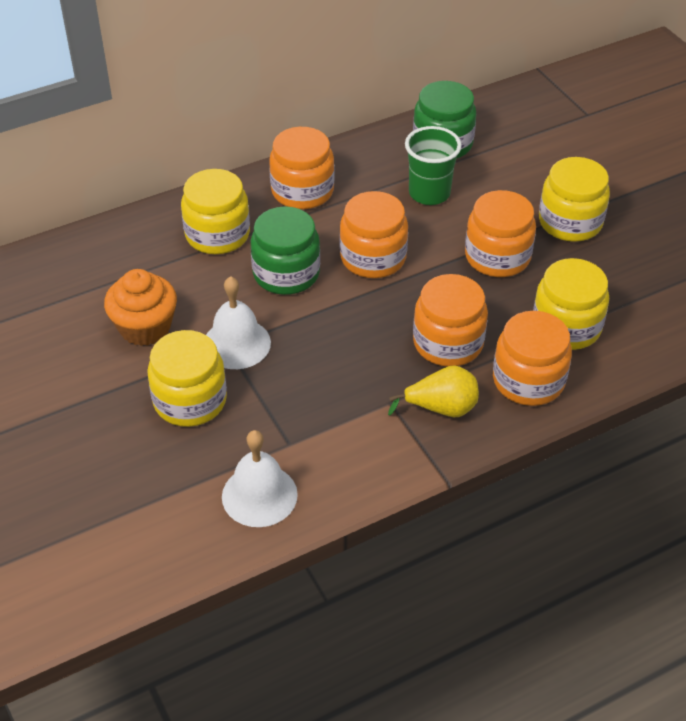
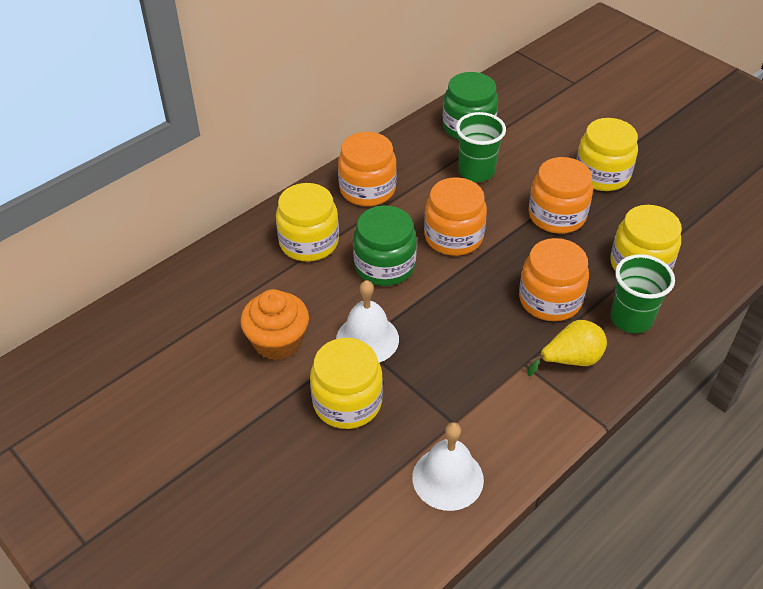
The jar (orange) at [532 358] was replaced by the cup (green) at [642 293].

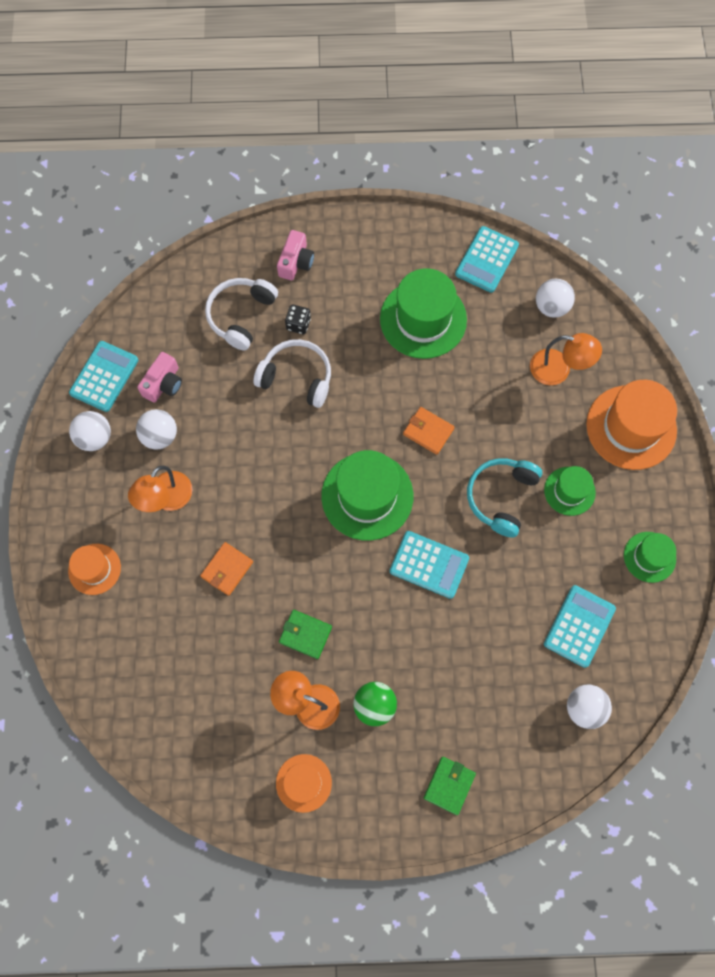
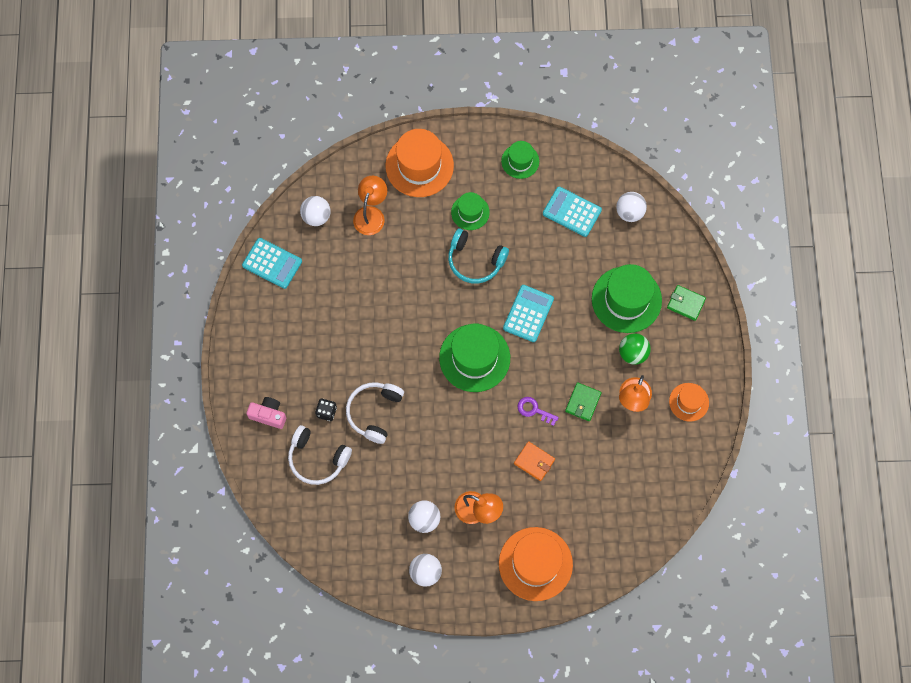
The hat (orange) at [94 569] changed to 1.80 times the size.
The calculator (turquoise) at [104 376] disappeared.
The camera (pink) at [159 377] disappeared.
The hat (green) moved from [423 313] to [627 298].
The wallet (orange) at [428 431] disappeared.
The key (purple) at [538 411] appeared.

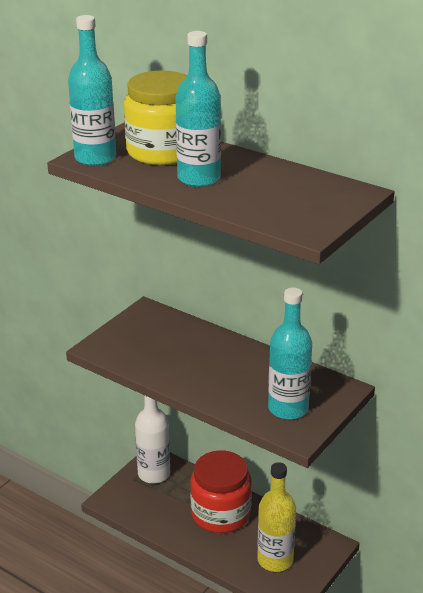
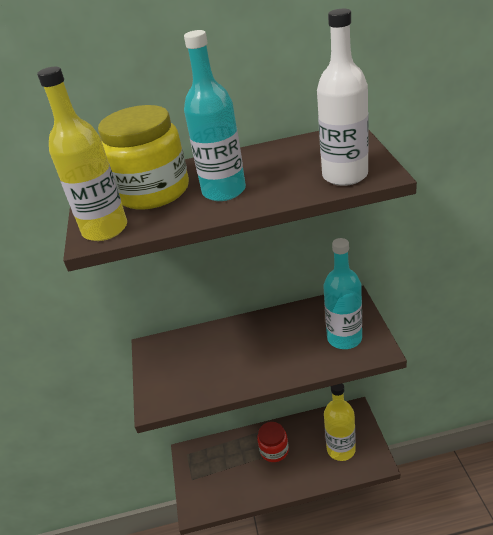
The bottle (turquoise) at [92 90] became the bottle (yellow) at [82 154].
The bottle (white) moved from [152 439] to [343 97].
The jar (red) at [221 491] changed to 0.60 times the size.

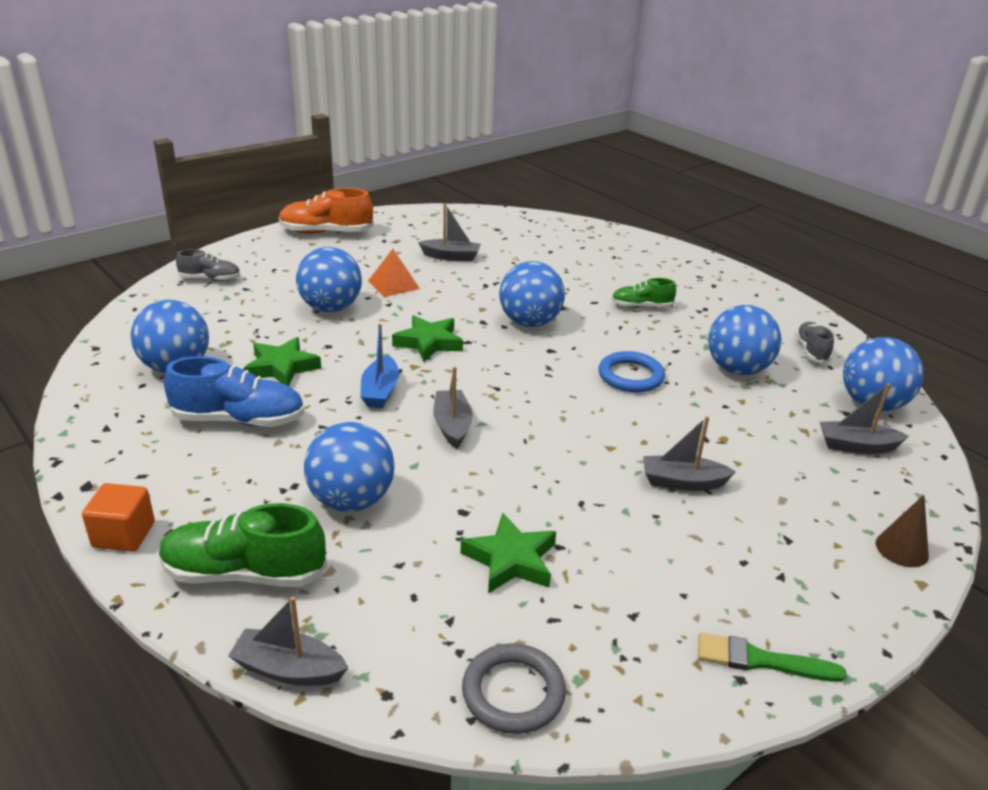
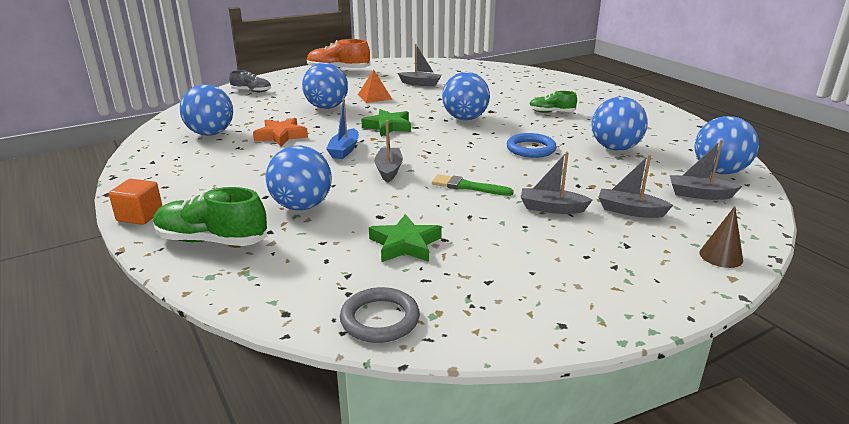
The shoe (blue) at [234 391] disappeared.
The boat (grey) moved from [288 641] to [635 186].
The star (green) at [282 361] became the star (orange) at [280 132].
The brush (green) moved from [772 657] to [473 185].
The shoe (grey) at [814 342] disappeared.

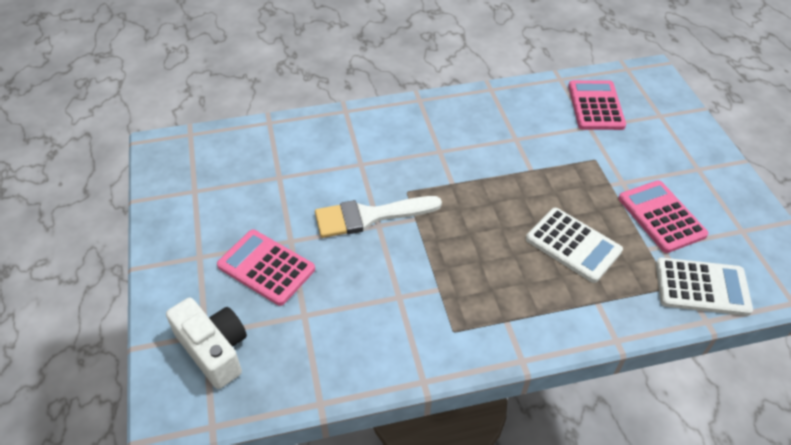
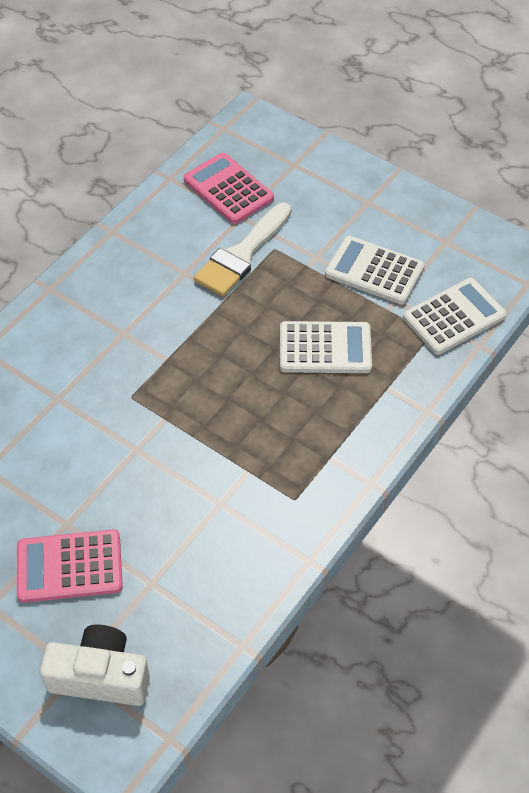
The brush (white) moved from [378 217] to [242 249].
The calculator (pink) at [663 216] became the calculator (white) at [375 270].

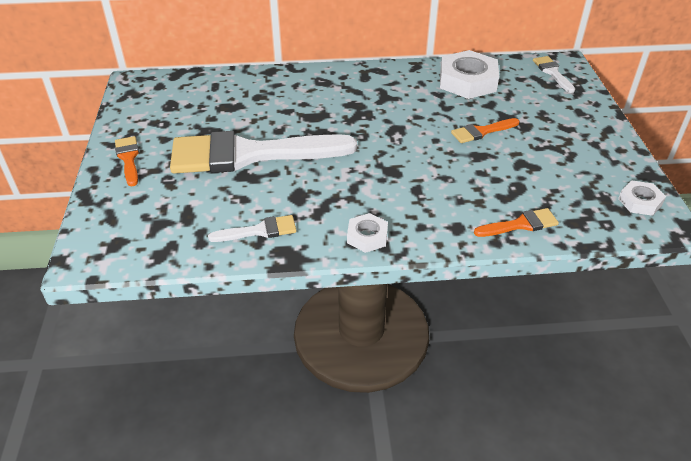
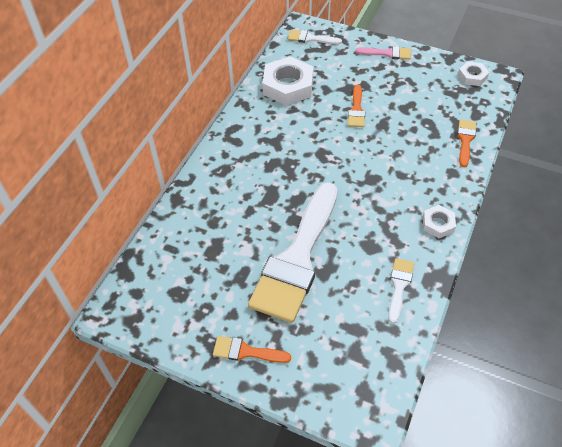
The brush (pink) at [383 53] appeared.

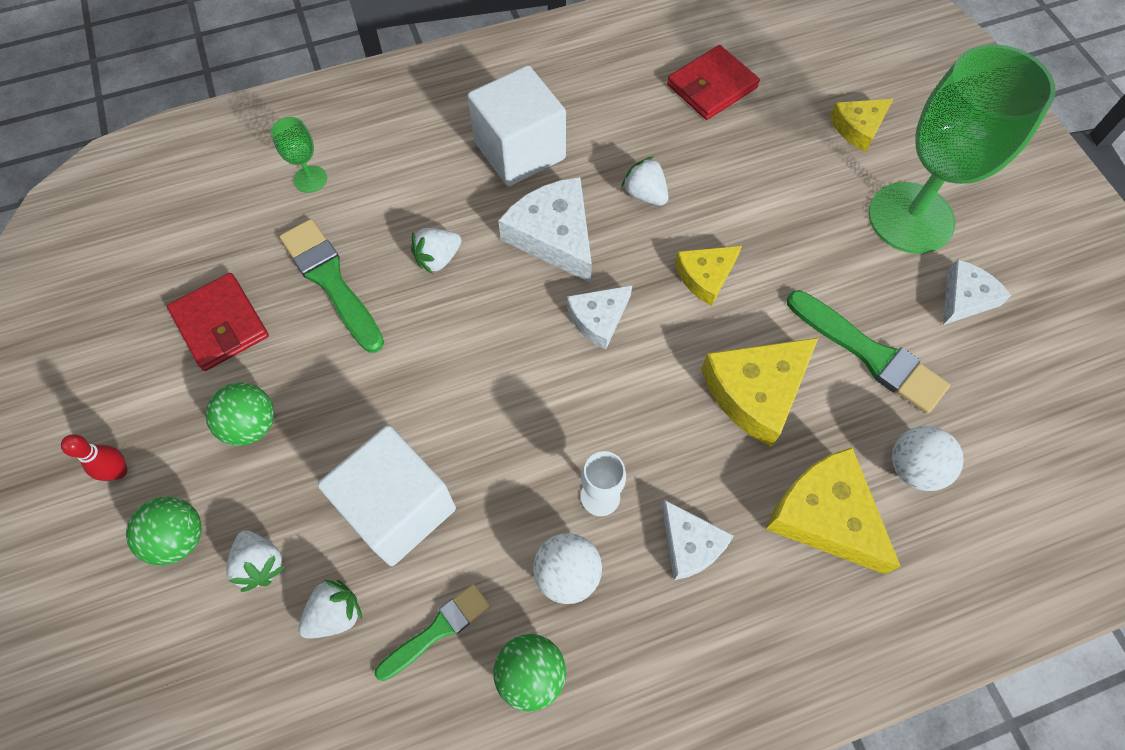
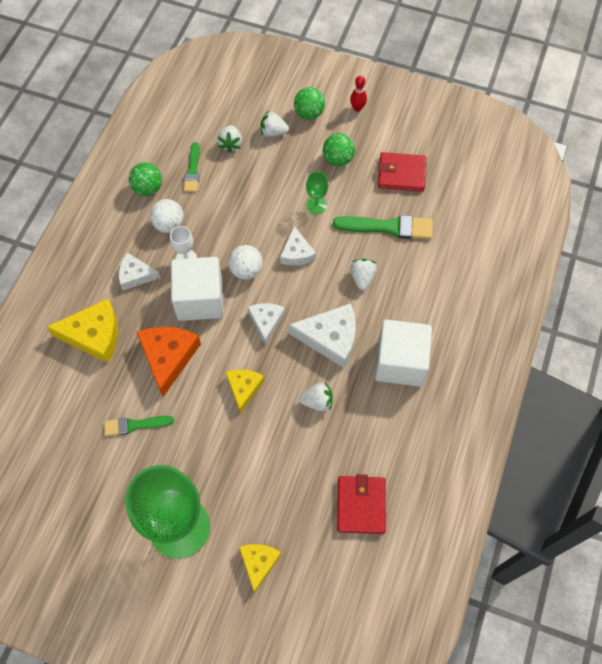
The goblet (green) moved from [299 155] to [317 193].
The cube (white) moved from [387 495] to [197 289].
The cheese (yellow) at [759 392] became the cheese (orange) at [169 362].
The brush (green) at [868 352] changed to 0.62 times the size.
The ball (white) moved from [928 458] to [245 262].
The cheese (white) moved from [977 292] to [298 245].

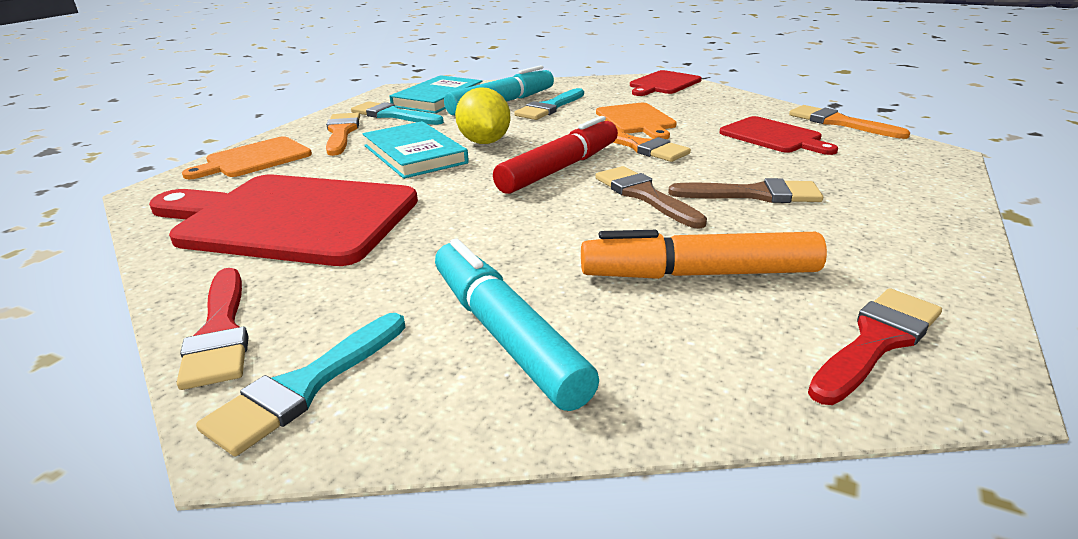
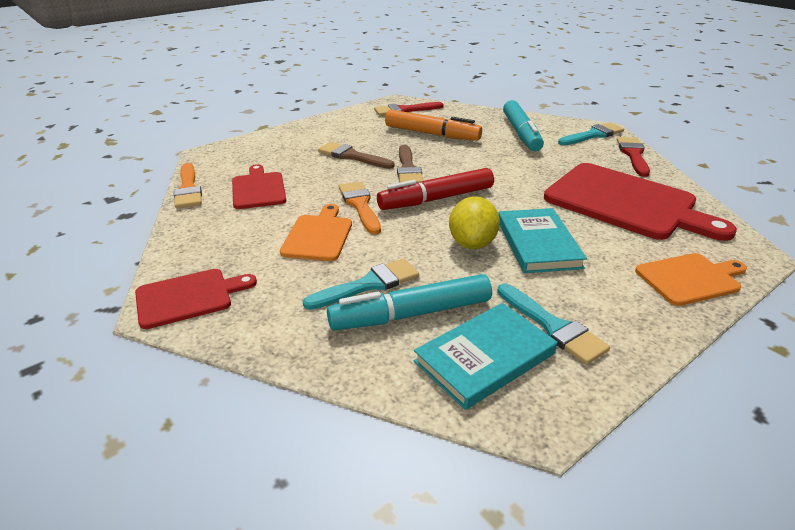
The brush (orange) at [343 134] disappeared.

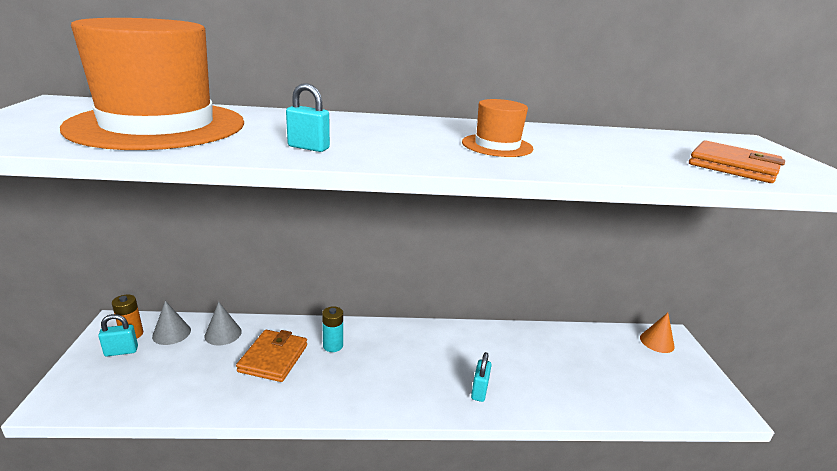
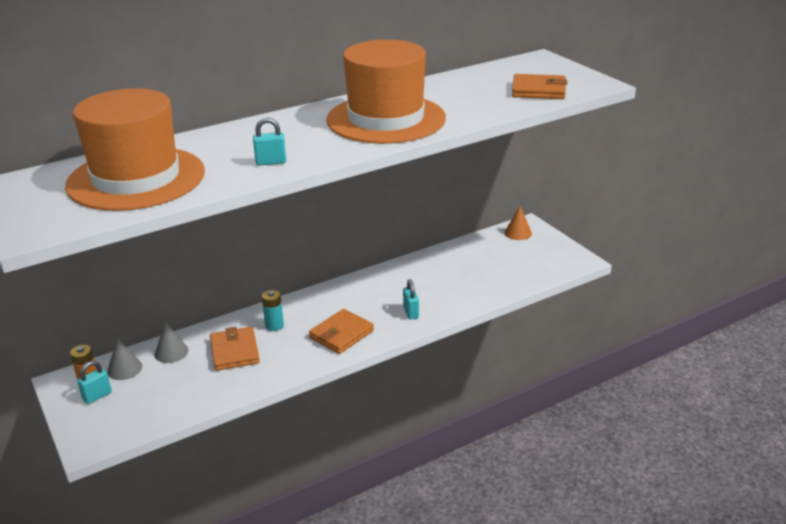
The hat (orange) at [497 128] changed to 2.20 times the size.
The wallet (orange) at [341 331] appeared.

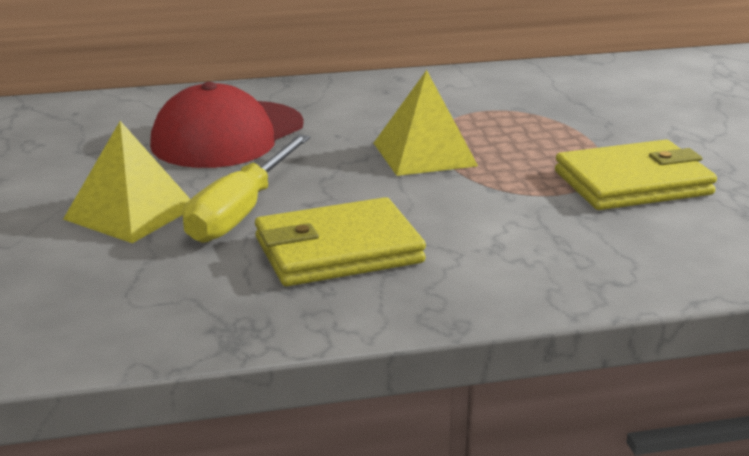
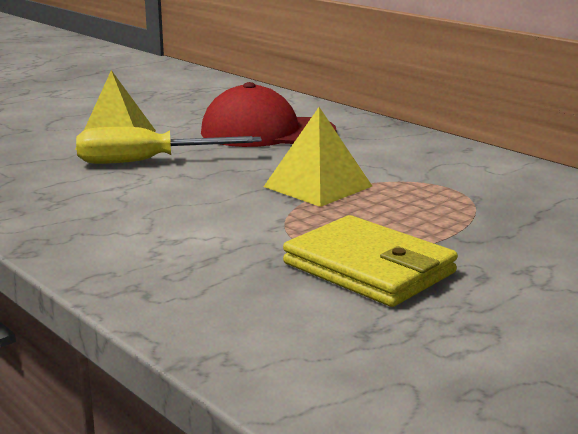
The wallet (yellow) at [340 241] disappeared.

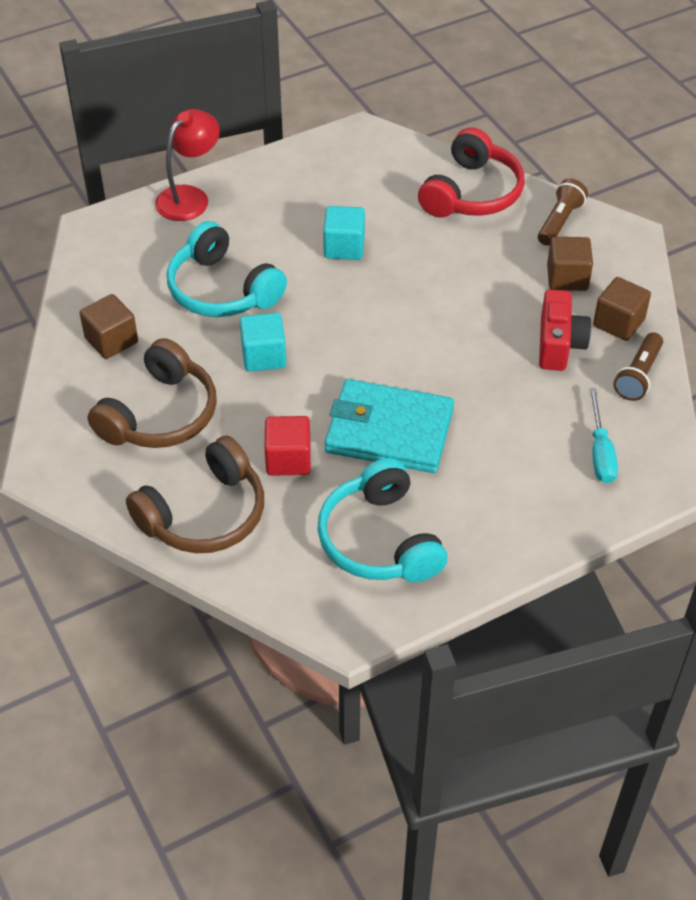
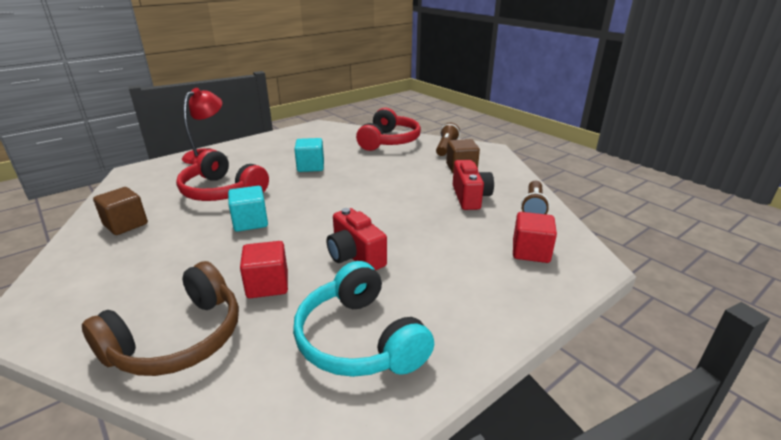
The headphones (brown) at [152 393] disappeared.
The headphones (turquoise) at [227 269] became the headphones (red) at [222 175].
The wallet (turquoise) at [389 426] was replaced by the camera (red) at [357 239].
The screwdriver (turquoise) at [603 436] was replaced by the cube (red) at [535 237].
The cube (brown) at [622 309] disappeared.

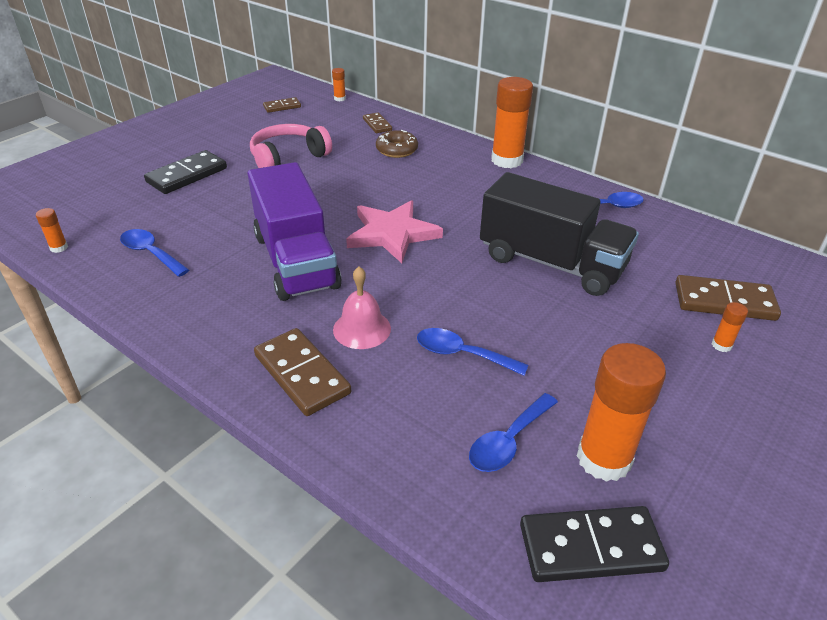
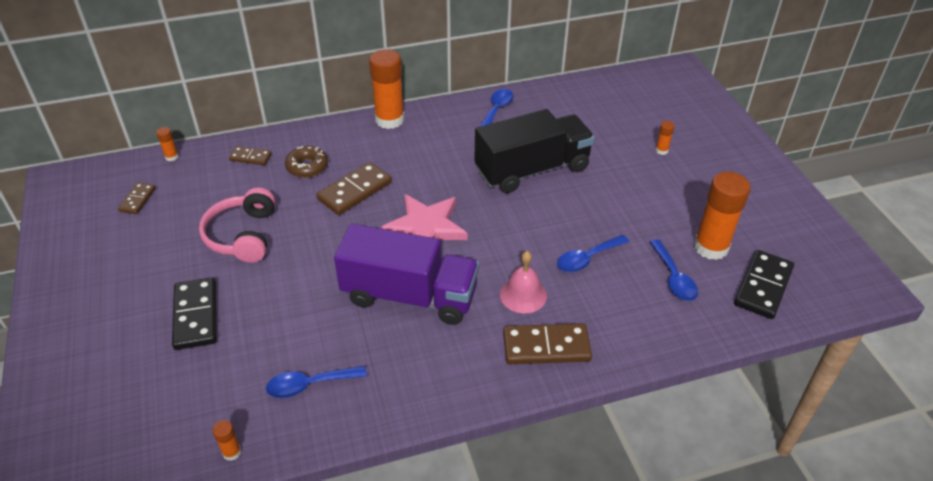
The domino (brown) moved from [728 298] to [354 188].

